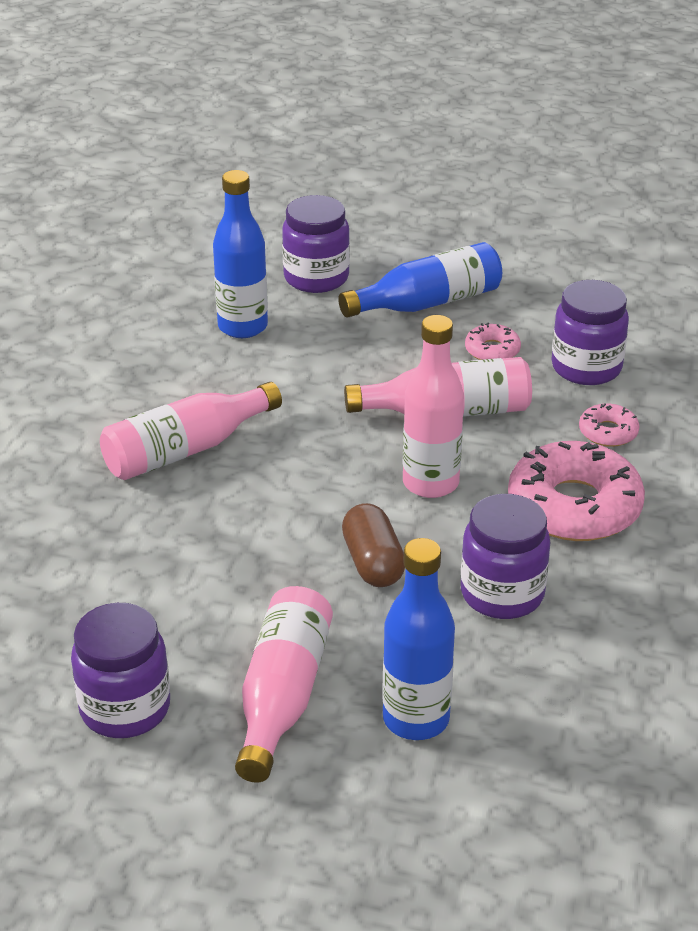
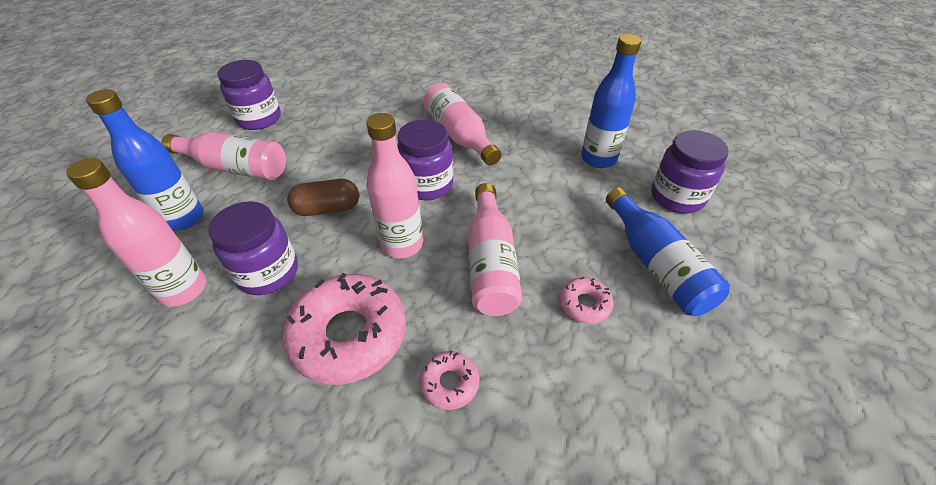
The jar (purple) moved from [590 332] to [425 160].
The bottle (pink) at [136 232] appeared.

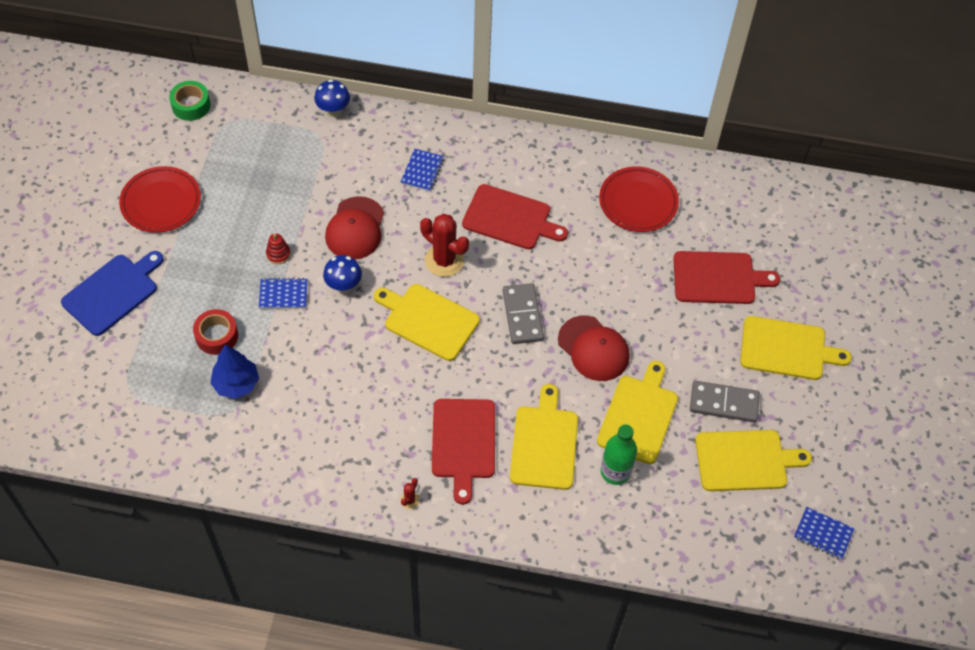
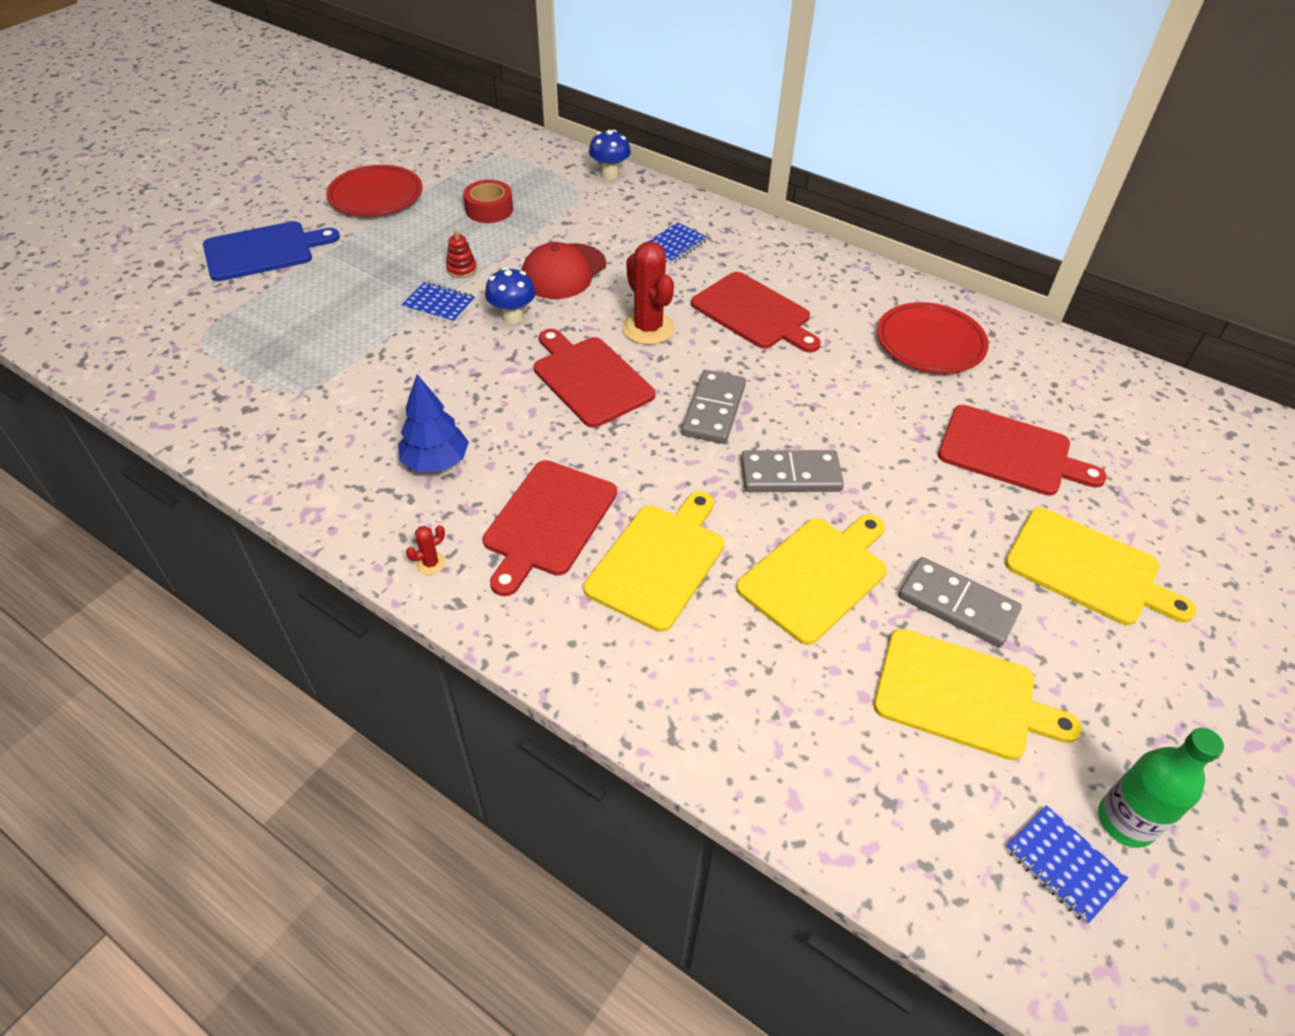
The tape (green) at [190 101] disappeared.
The tape (red) moved from [215 332] to [488 201].
The tree (blue) moved from [234 372] to [433 423].
The cutting board (yellow) at [427 322] became the cutting board (red) at [594 378].
The cap (red) at [594 348] was replaced by the domino (grey) at [792 471].
The bottle (green) moved from [619 455] to [1161 788].

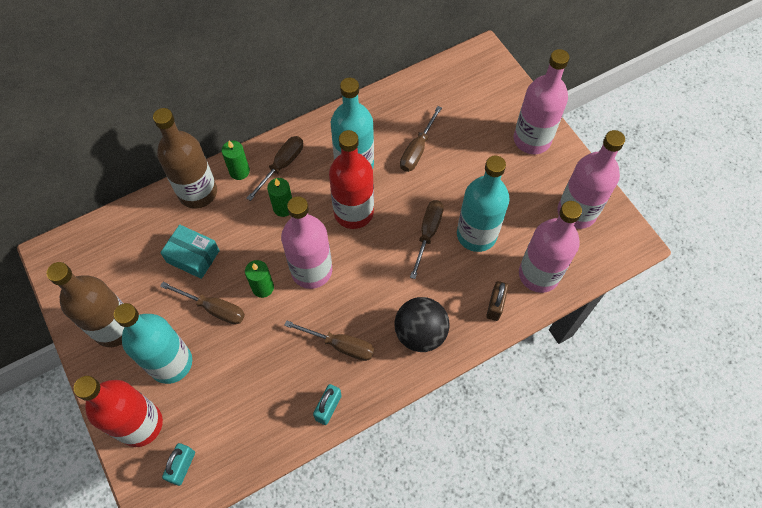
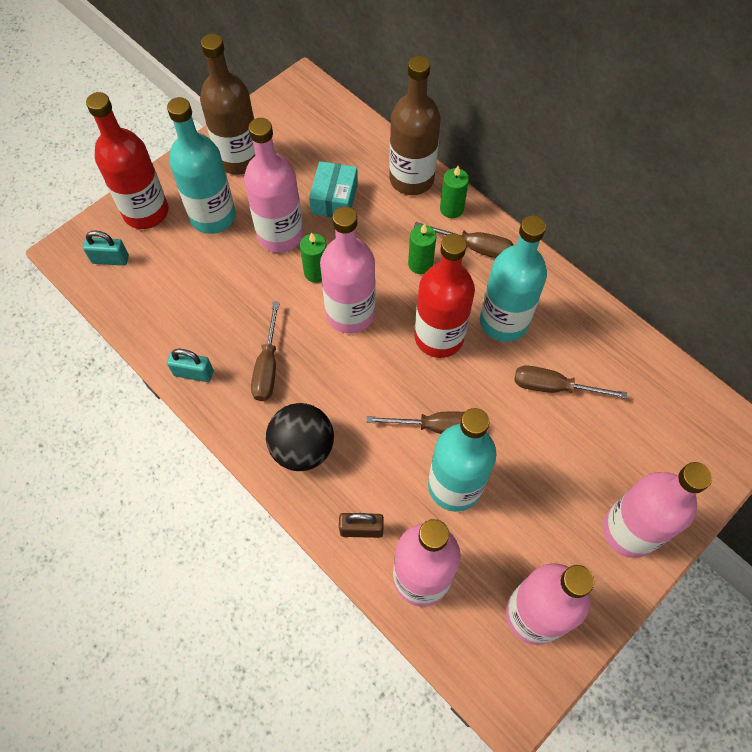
The screwdriver (brown) at [202 303] was replaced by the bottle (pink) at [274 185].

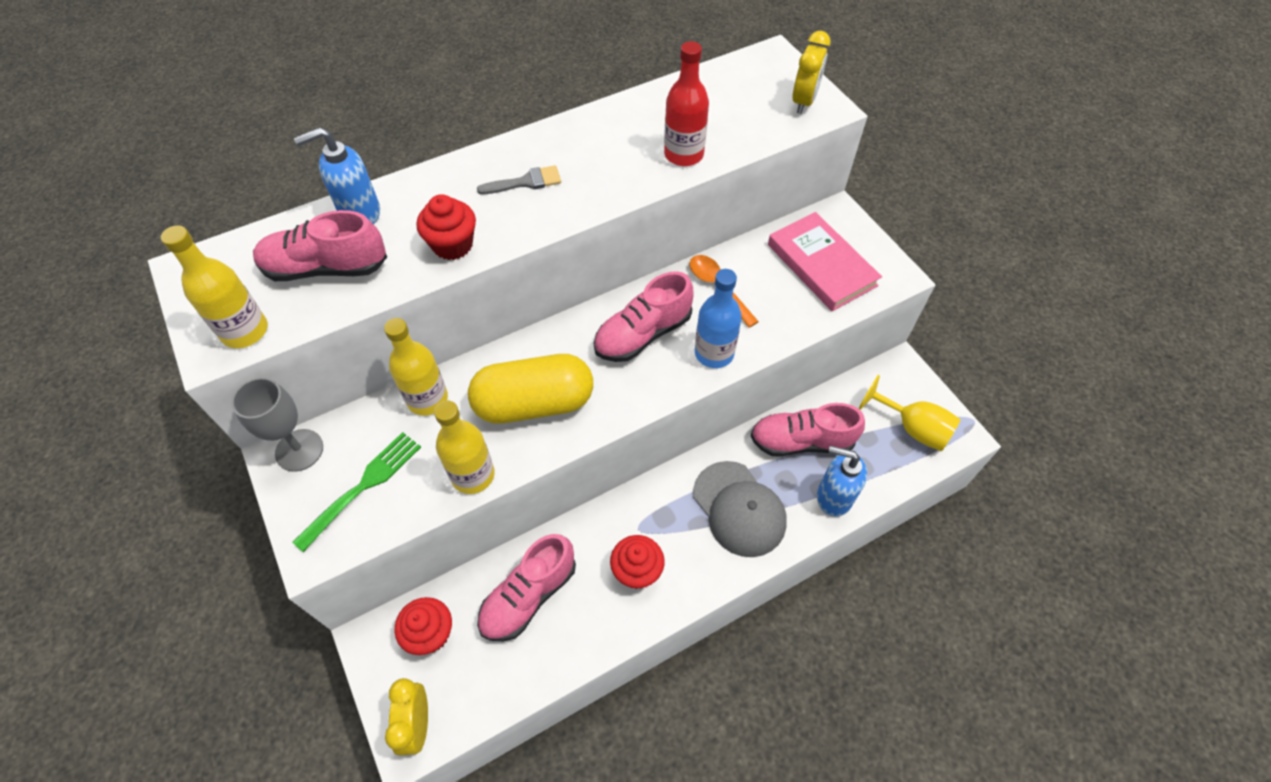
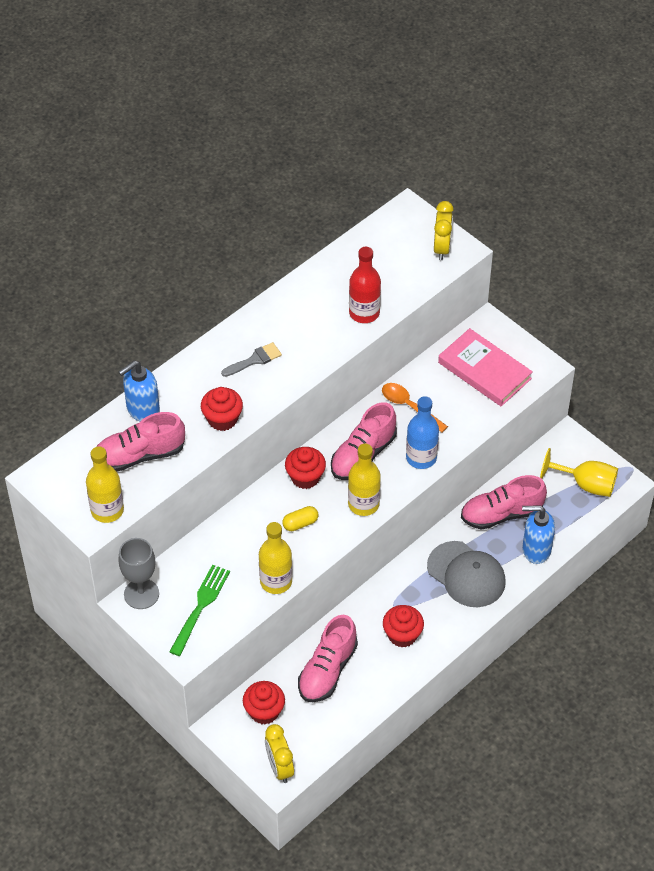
The bottle (yellow) moved from [416 367] to [364 480].
The capsule (yellow) at [530 389] changed to 0.41 times the size.
The cupcake (red) at [305 468] appeared.

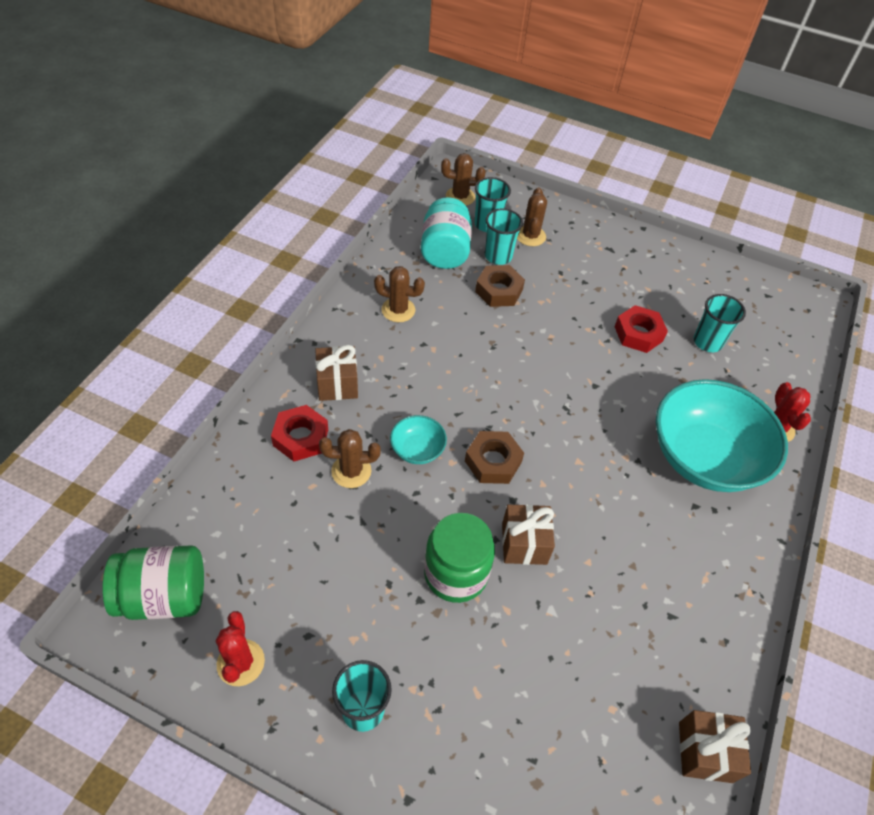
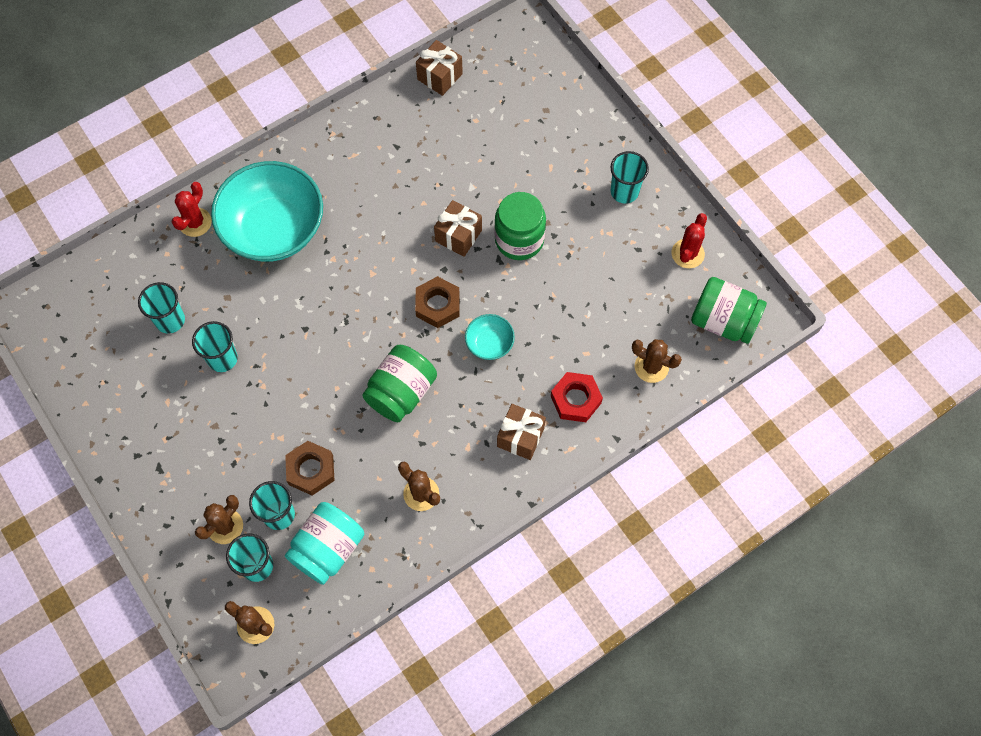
The cactus (brown) moved from [350 458] to [657 361].
The nut (red) at [641 329] was replaced by the cup (turquoise) at [215 346].
The jar (green) at [399 383] appeared.

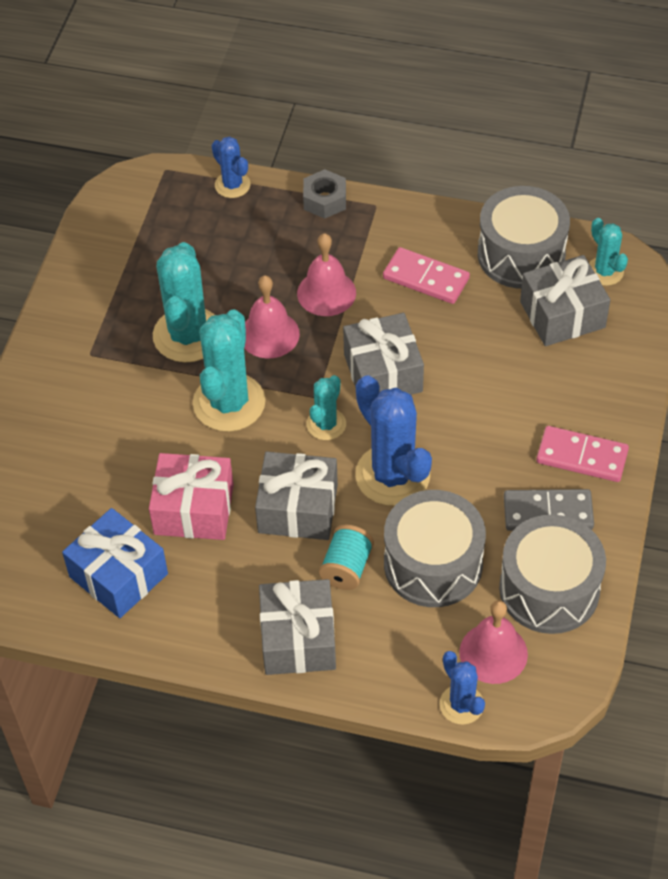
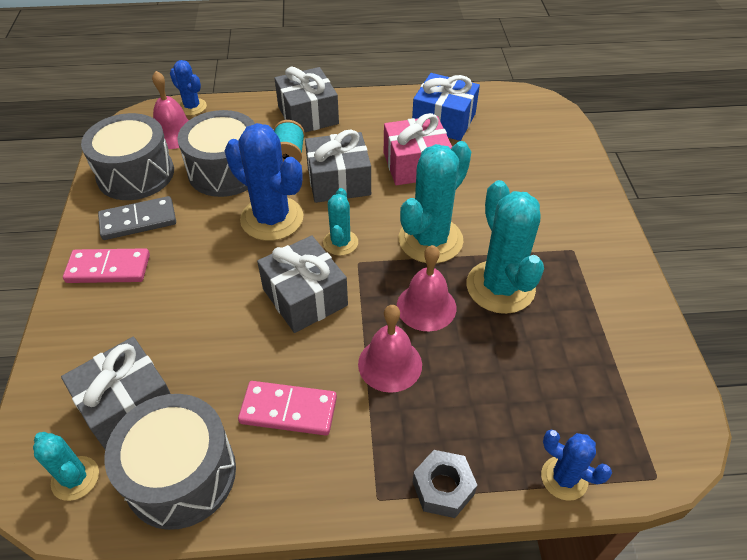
The cactus (turquoise) at [229 371] turned 45 degrees clockwise.

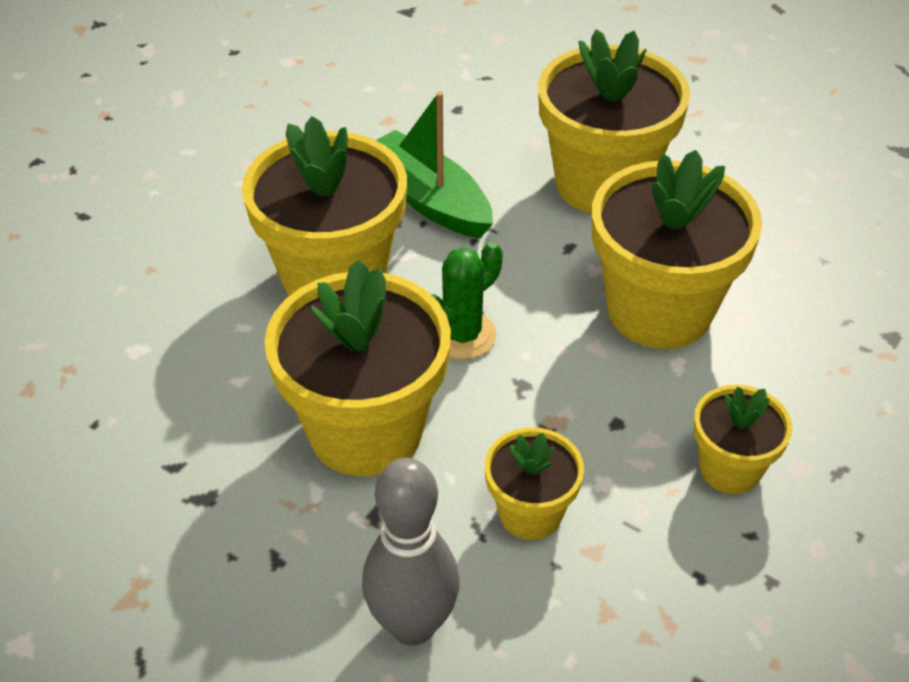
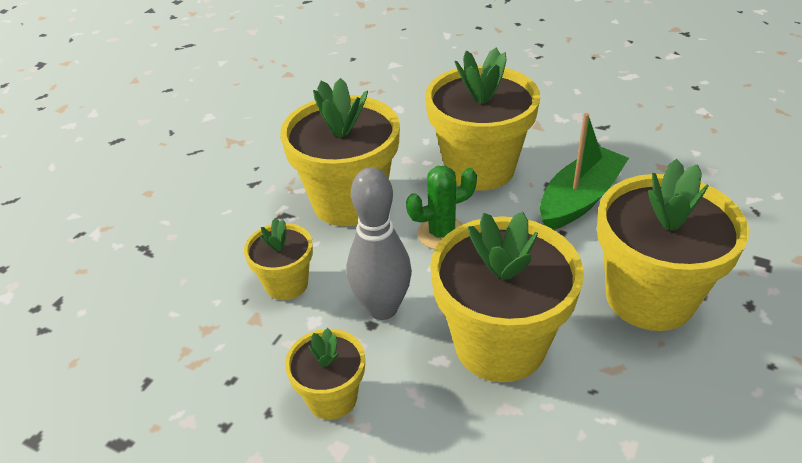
The bowling pin (grey) moved from [411 551] to [379 243].
The cactus (green) at [467 301] turned 60 degrees counterclockwise.

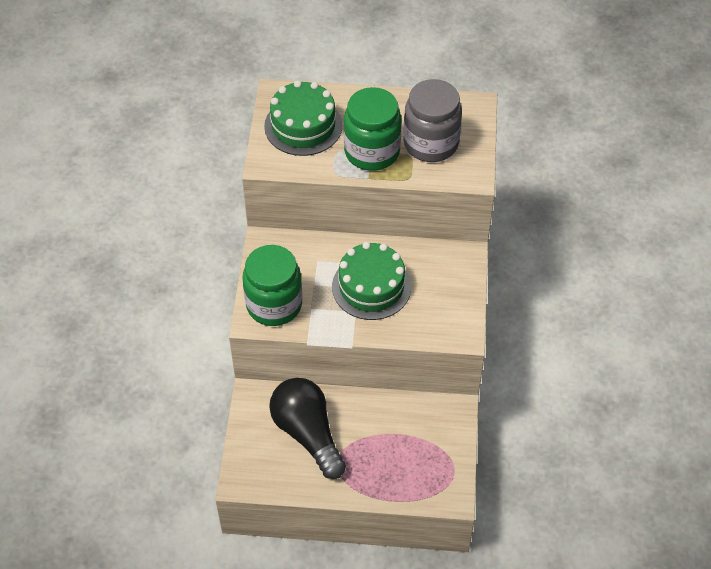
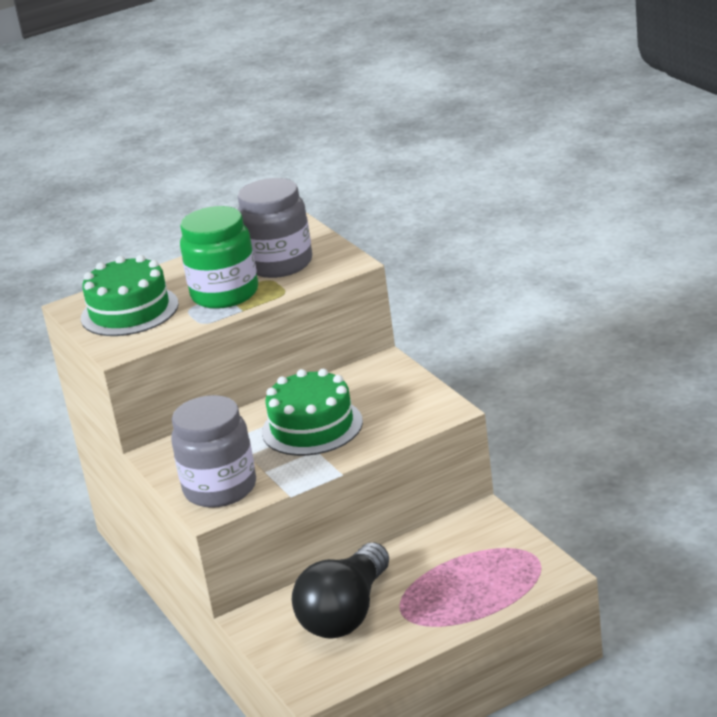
The jar (green) at [272 285] became the jar (grey) at [213 451].
The light bulb (black) at [307 428] turned 90 degrees counterclockwise.

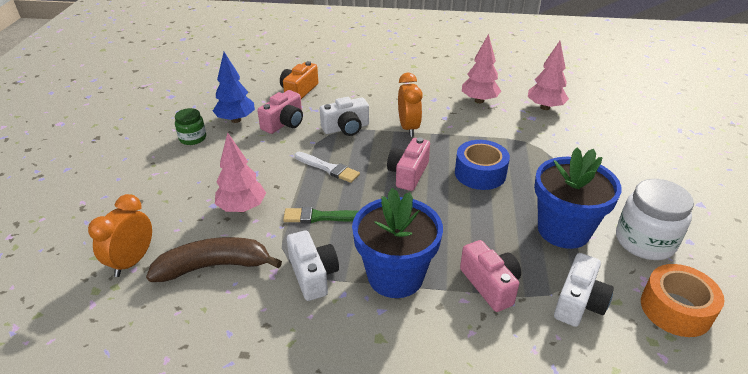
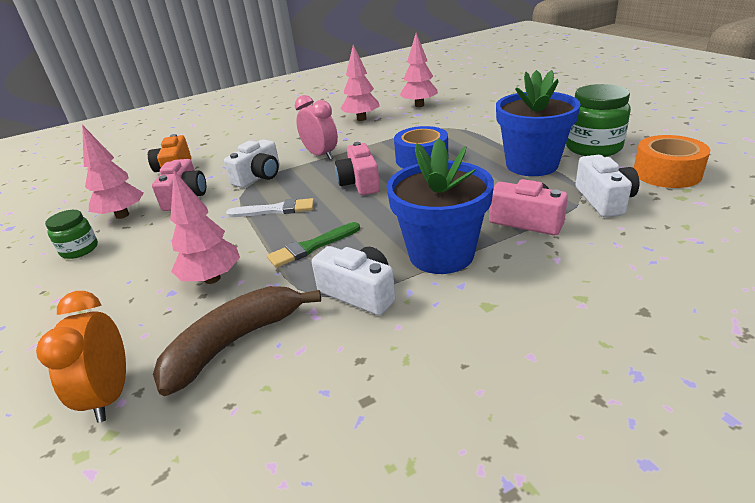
The tree (blue) at [234 87] became the tree (pink) at [113 172].
The clock (orange) at [410 105] became the clock (pink) at [316 127].
The jar (white) at [655 219] became the jar (green) at [598 120].

